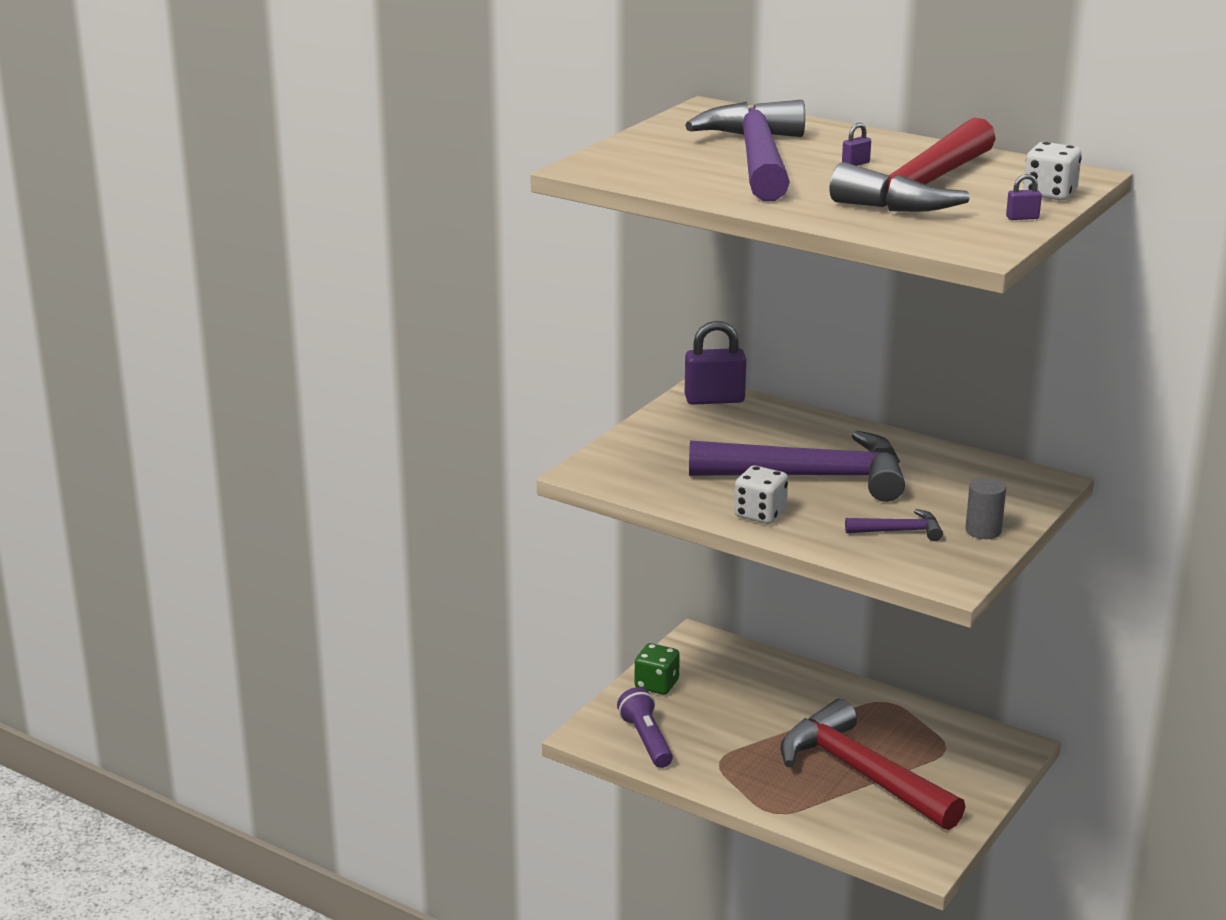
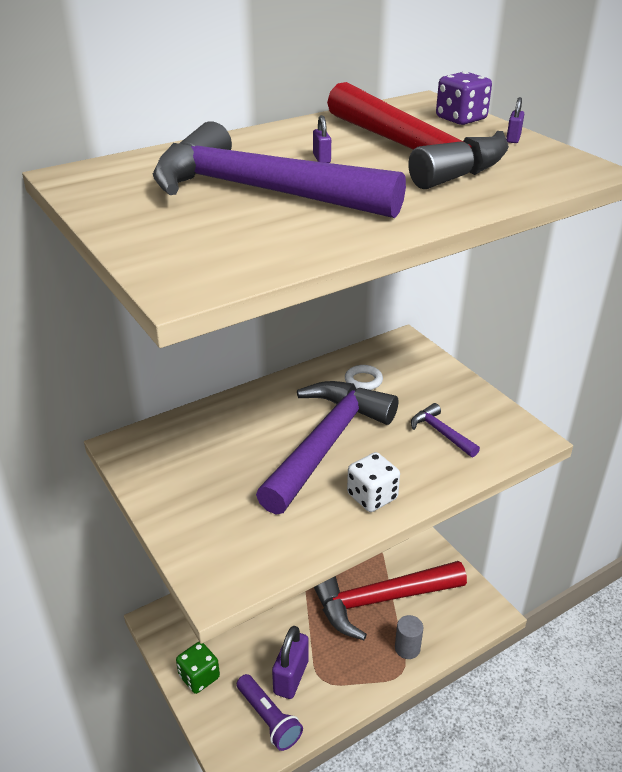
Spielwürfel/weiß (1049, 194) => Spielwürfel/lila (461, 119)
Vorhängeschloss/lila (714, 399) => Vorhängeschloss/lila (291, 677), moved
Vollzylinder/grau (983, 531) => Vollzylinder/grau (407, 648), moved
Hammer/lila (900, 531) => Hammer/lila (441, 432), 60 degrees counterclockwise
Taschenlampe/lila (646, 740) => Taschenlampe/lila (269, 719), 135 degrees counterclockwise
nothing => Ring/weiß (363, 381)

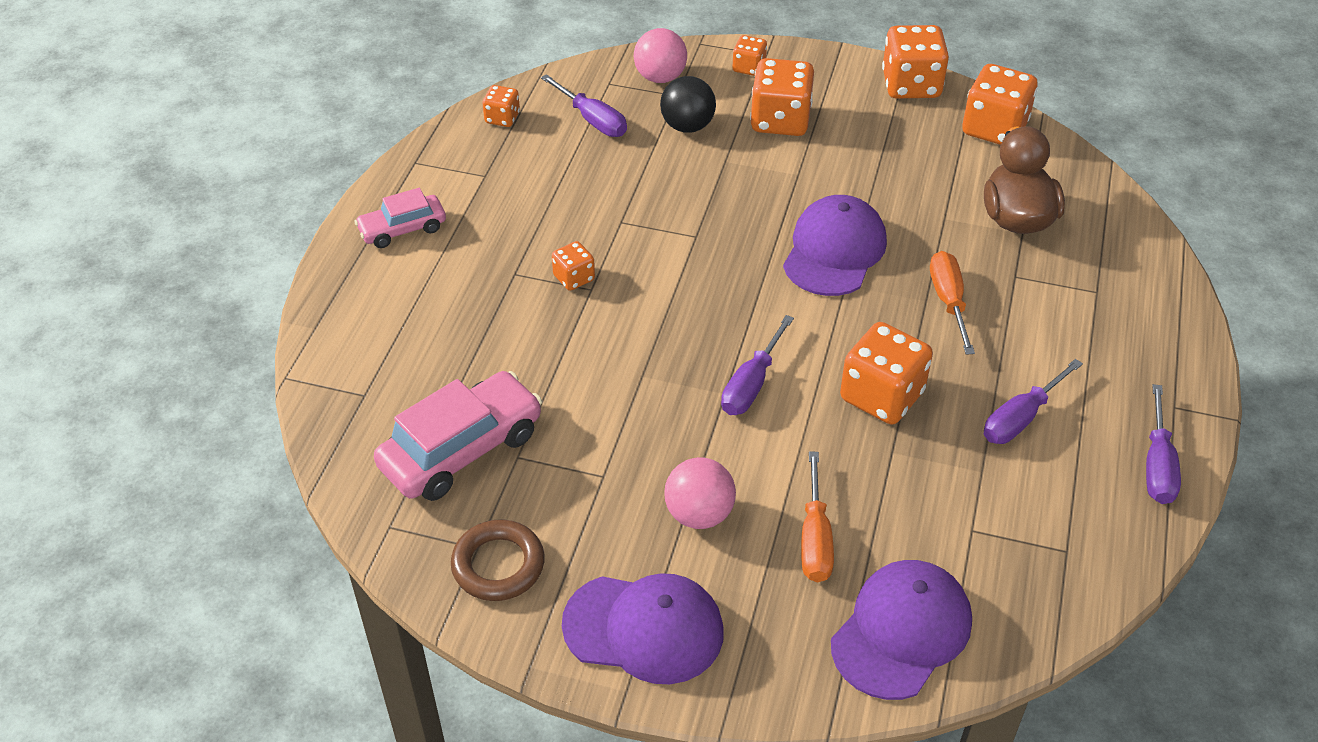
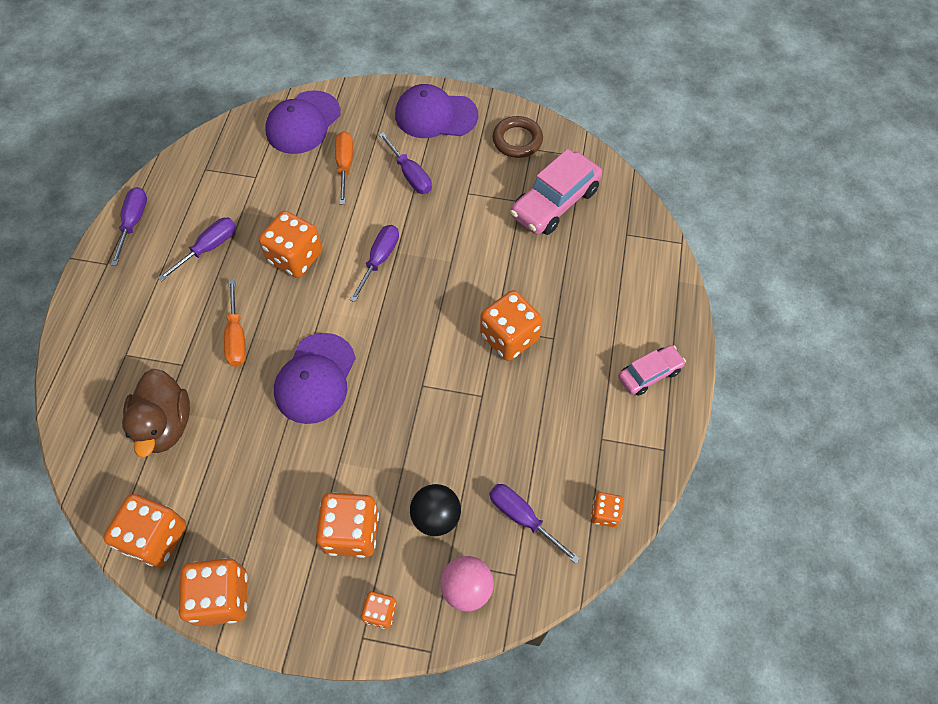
Spielwürfel/orange (574, 278) => Spielwürfel/orange (509, 337), x1.89
Ball/rosa (699, 514) => Schraubenzieher/lila (410, 174)

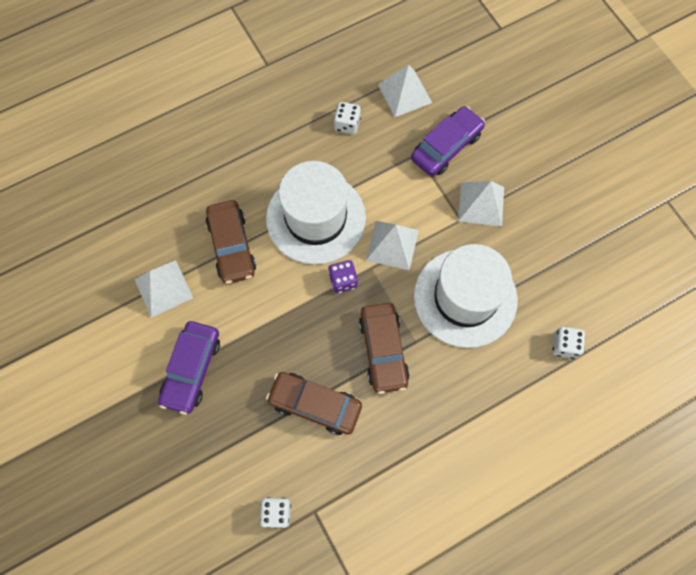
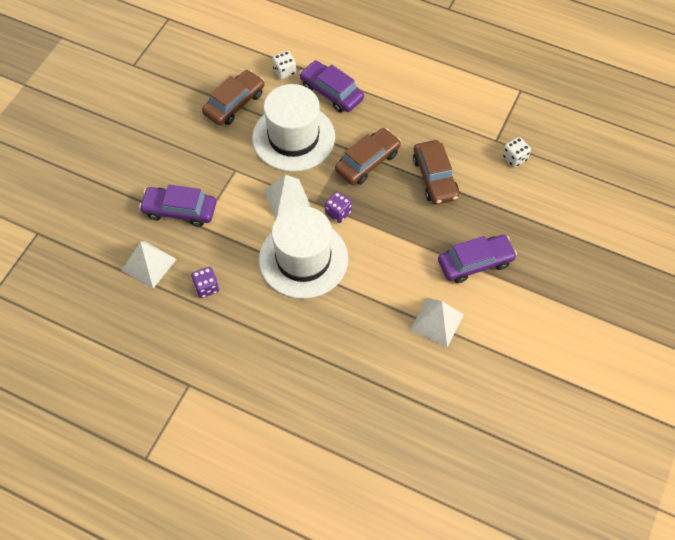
Spielwürfel/weiß (347, 124) => Spielwürfel/lila (206, 287)
Pyramide/weiß (481, 204) => nothing
Auto/braun (232, 246) => Auto/braun (234, 103), moved
nothing => Auto/lila (331, 92)

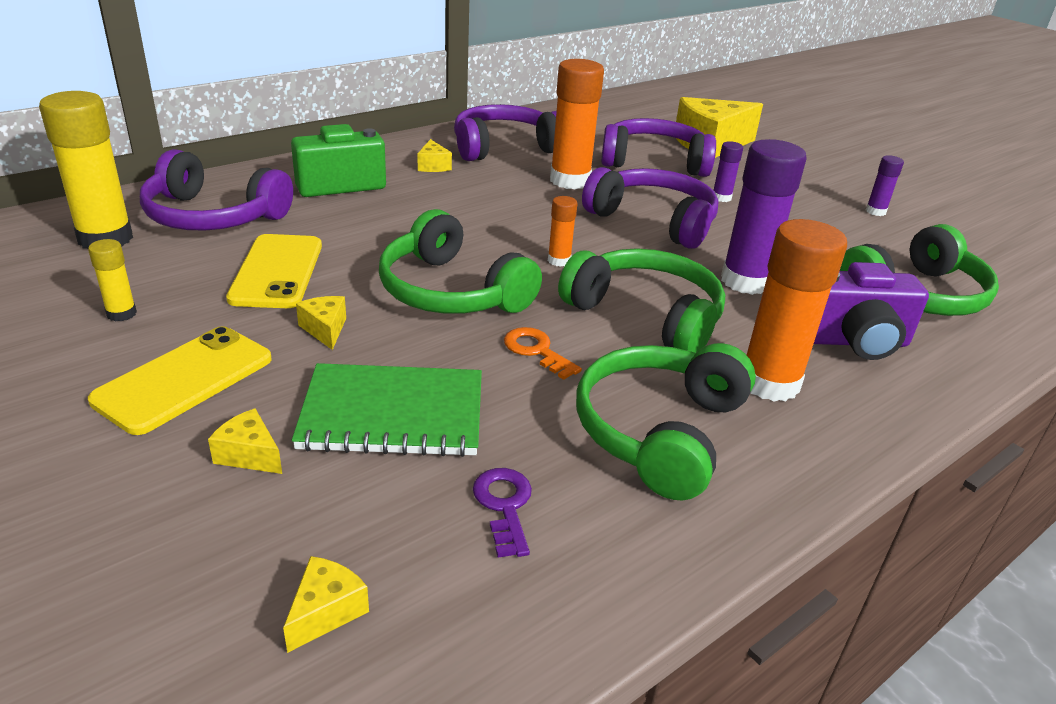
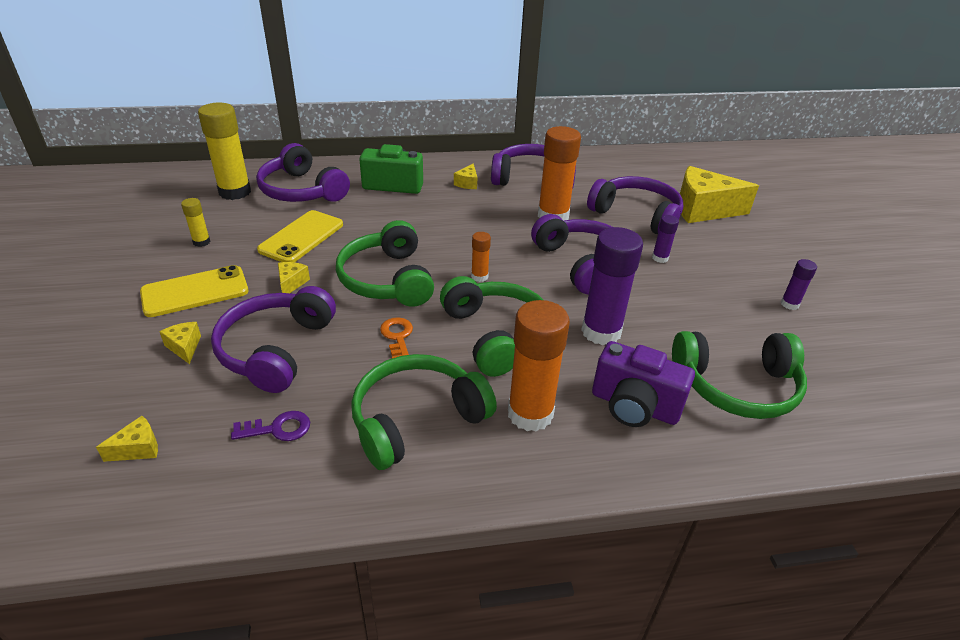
Notizbuch/grün (393, 414) => Kopfhörer/lila (276, 349)
Schlüssel/lila (504, 506) => Schlüssel/lila (278, 429), 60 degrees clockwise

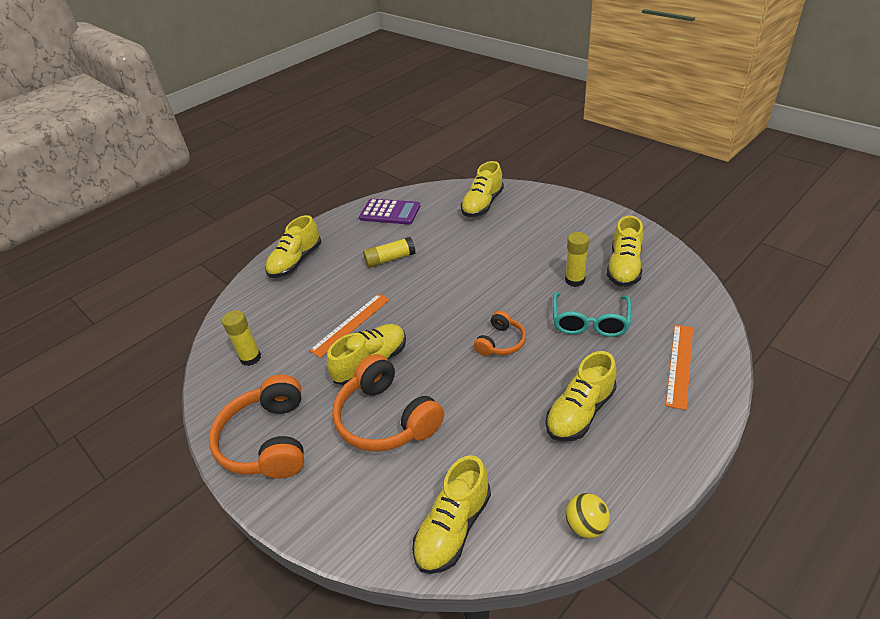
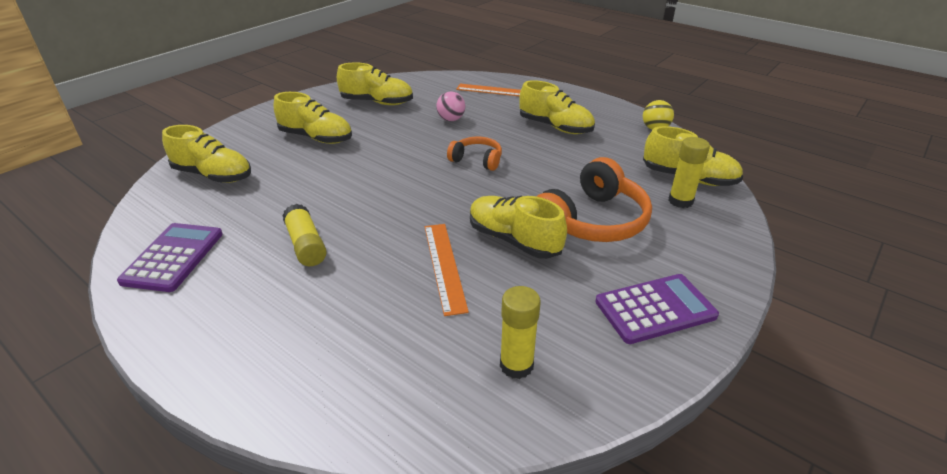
Schuh/gelb (296, 262) => Schuh/gelb (316, 138), moved
Klebestift/gelb (575, 280) => Klebestift/gelb (680, 201), moved
Brille/türkis (590, 322) => Ball/rosa (451, 119)
Lineal/orange (350, 324) => Lineal/orange (444, 266), 45 degrees clockwise
Kopfhörer/orange (268, 440) => Taschenrechner/lila (655, 309)

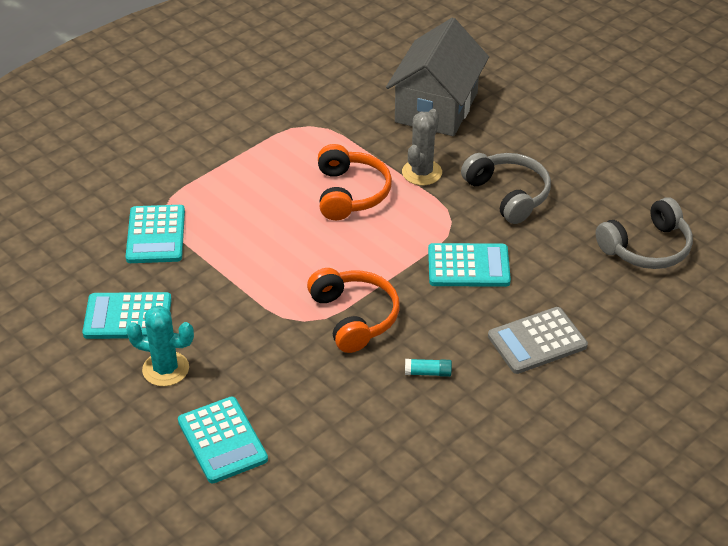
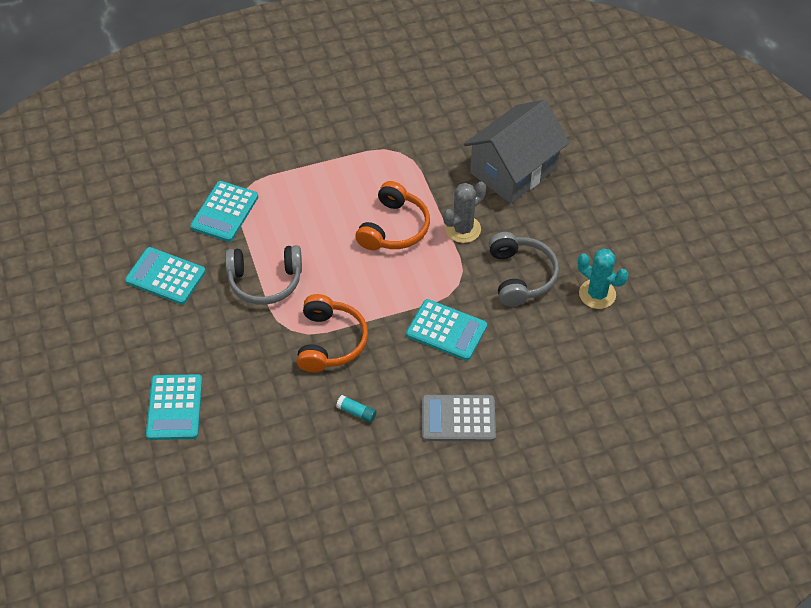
Kopfhörer/grau (647, 248) => Kopfhörer/grau (265, 281), moved
Kaktus/türkis (165, 369) => Kaktus/türkis (597, 294), moved

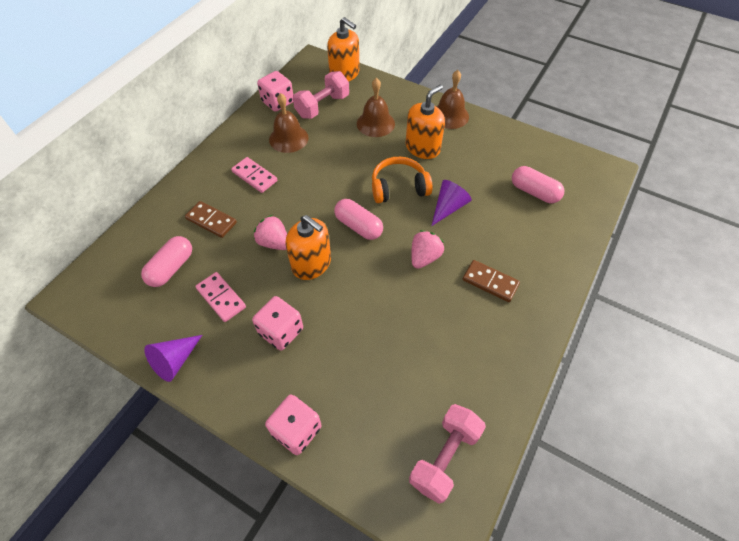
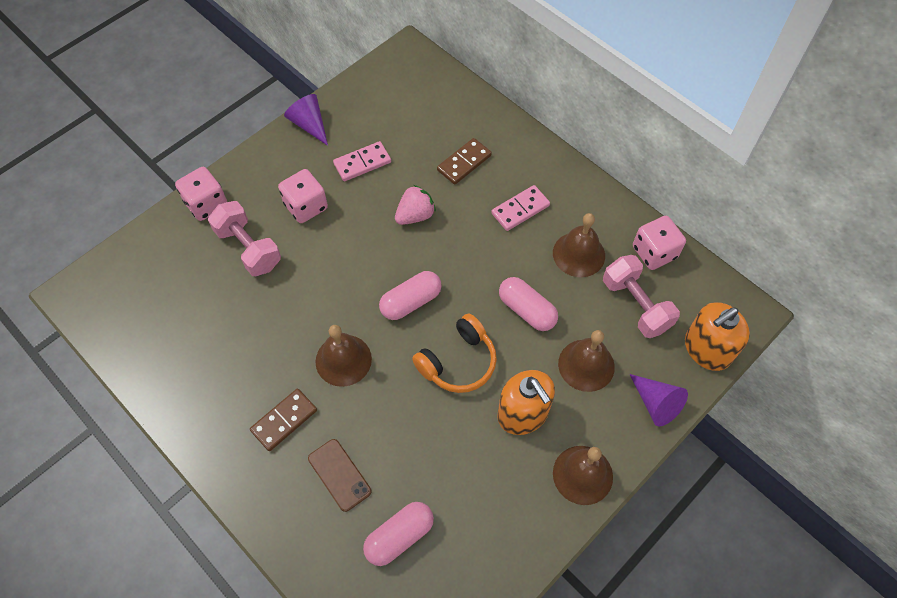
Kopfhörer/orange (399, 187) => Kopfhörer/orange (458, 362), 45 degrees clockwise
Kegel/lila (448, 207) => Kegel/lila (655, 403), moved
Seifenspender/orange (311, 264) => nothing
Erdbeere/rosa (424, 257) => Glocke/braun (343, 360)
Kapsel/rosa (171, 268) => Kapsel/rosa (527, 310), moved
Hantel/rosa (444, 457) => Hantel/rosa (248, 248), moved
nothing => Handy/braun (339, 475)

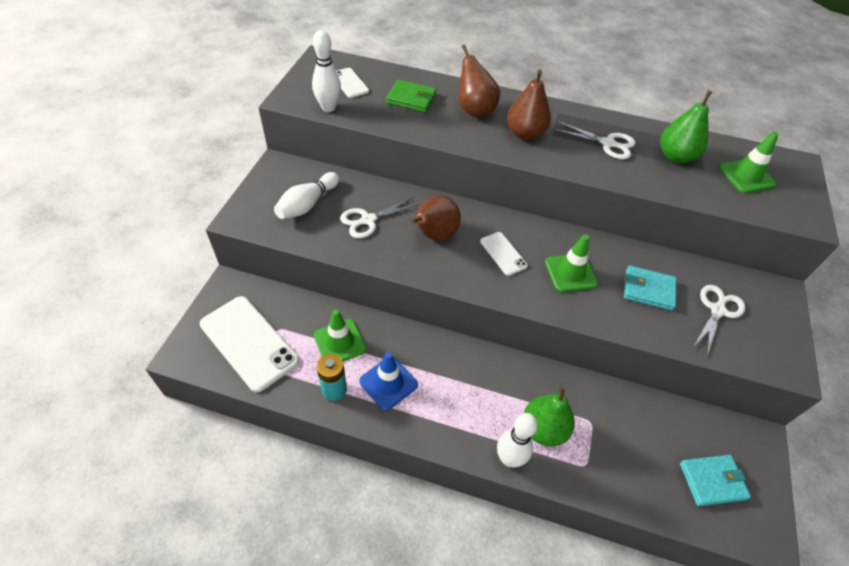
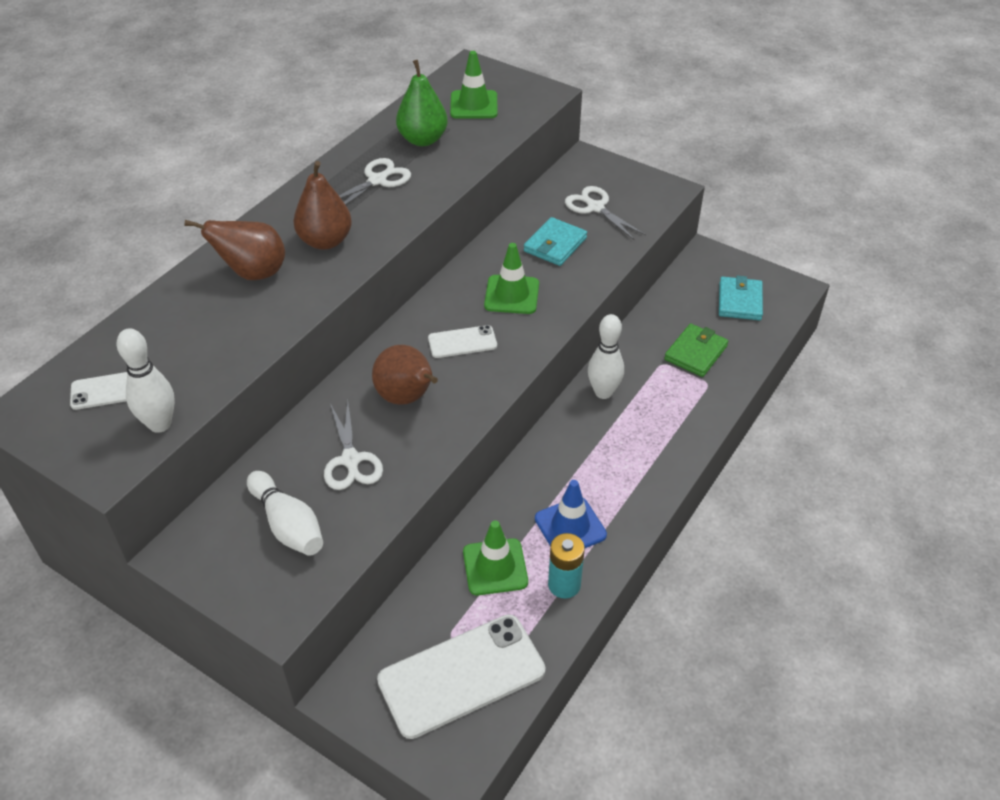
Geldbörse/grün (411, 99) => Geldbörse/grün (695, 353), moved
Birne/grün (543, 429) => nothing
Bowlingkegel/weiß (509, 459) => Bowlingkegel/weiß (603, 392), moved

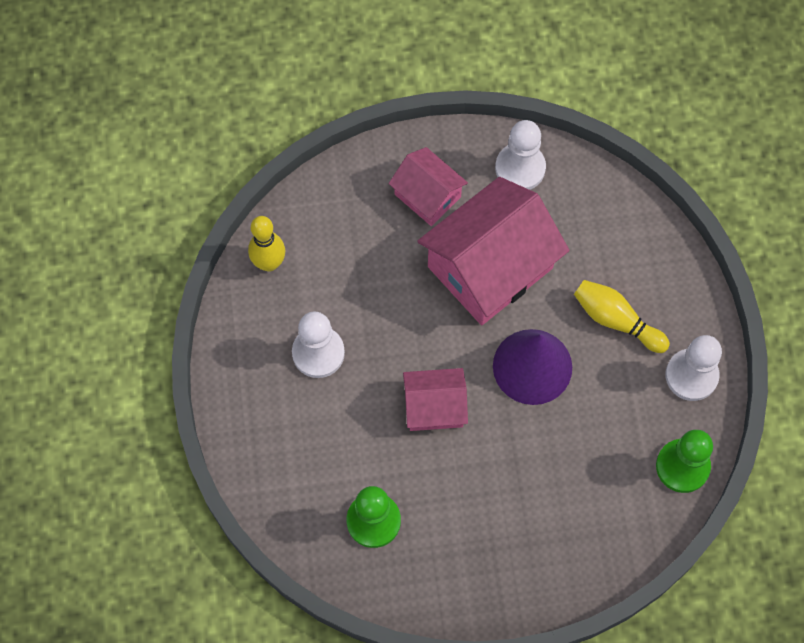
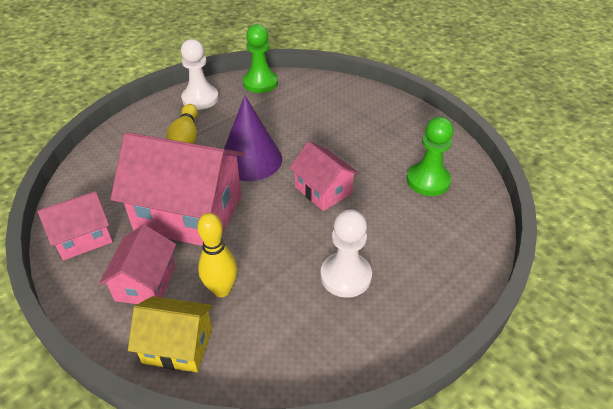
Bauer/weiß (520, 168) => Haus/rosa (83, 237)
Bowlingkegel/gelb (269, 263) => Bowlingkegel/gelb (221, 289), moved
nothing => Haus/gelb (177, 345)

